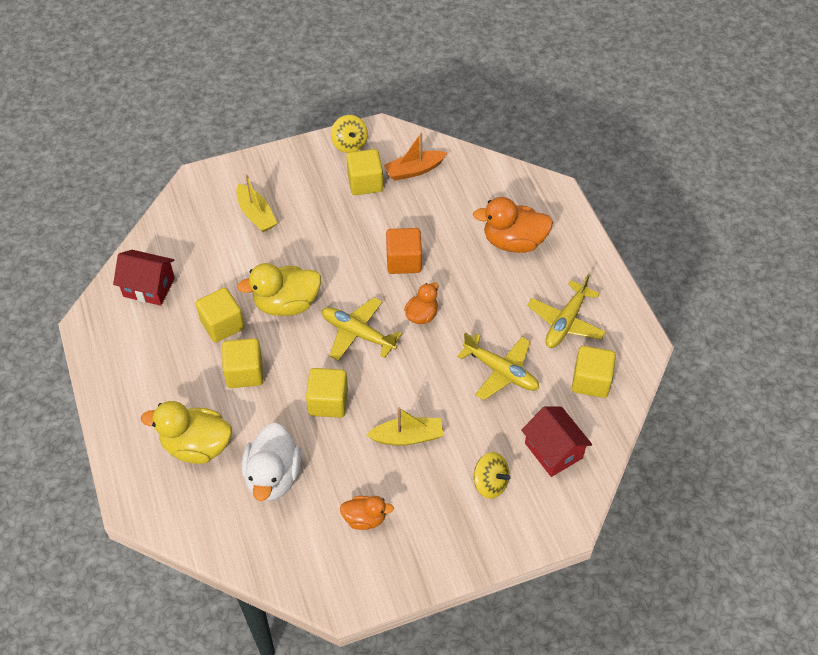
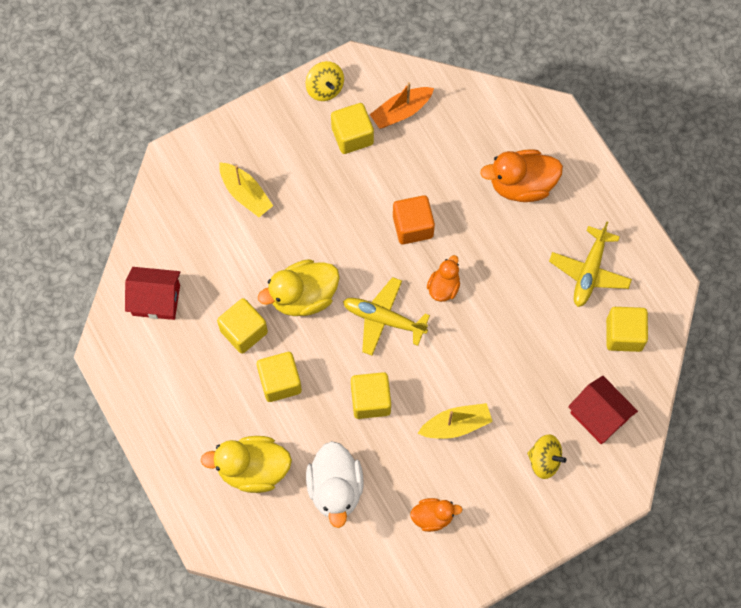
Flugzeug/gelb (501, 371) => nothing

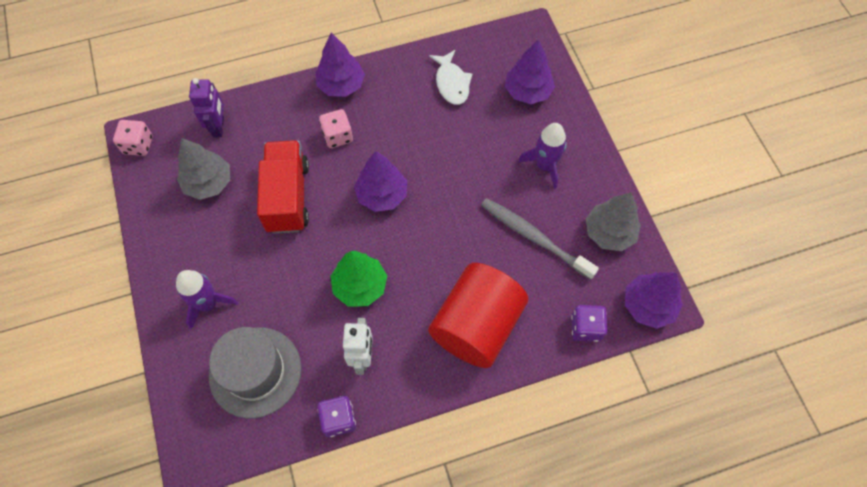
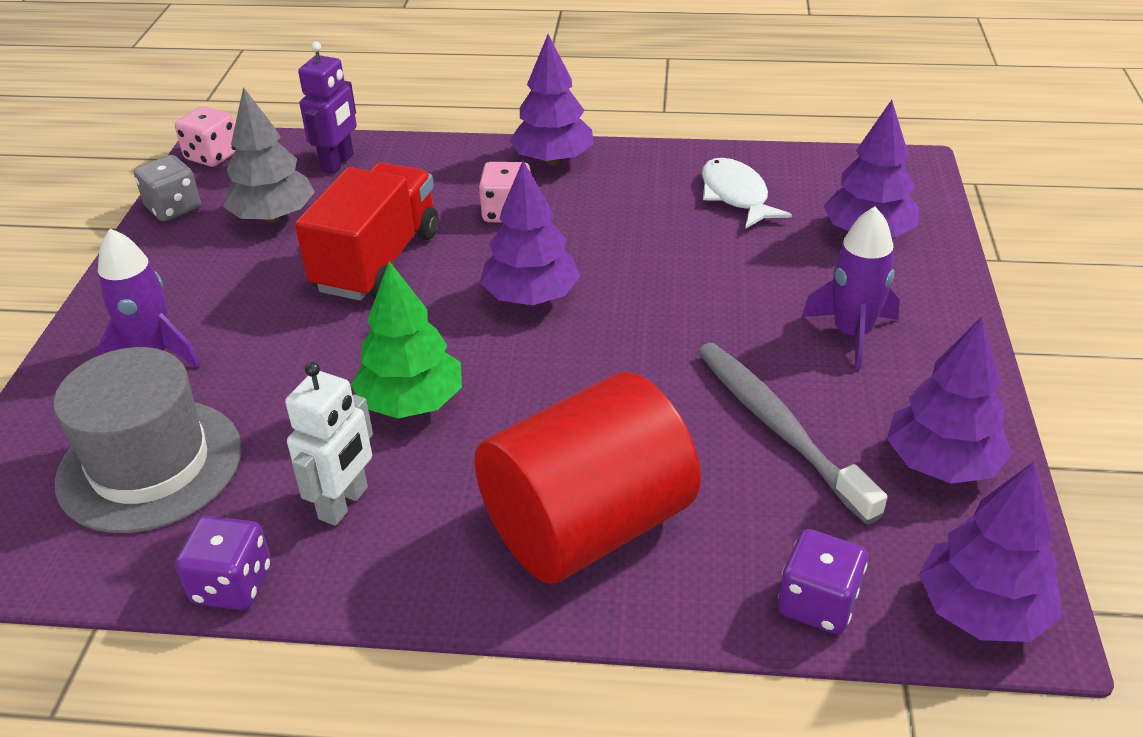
Fisch/weiß (451, 83) => Fisch/weiß (736, 195), 150 degrees clockwise
Baum/grau (609, 232) => Baum/lila (941, 463)
nothing => Spielwürfel/grau (173, 208)

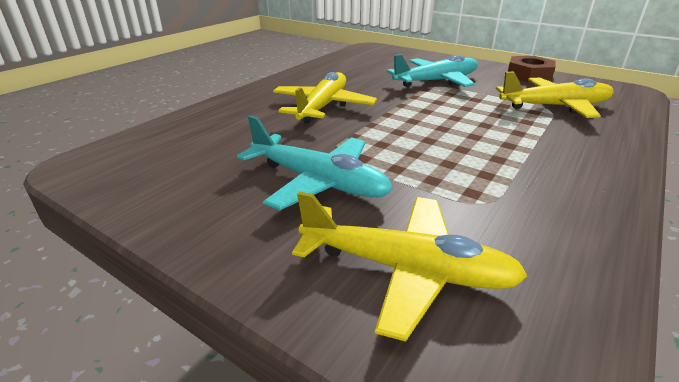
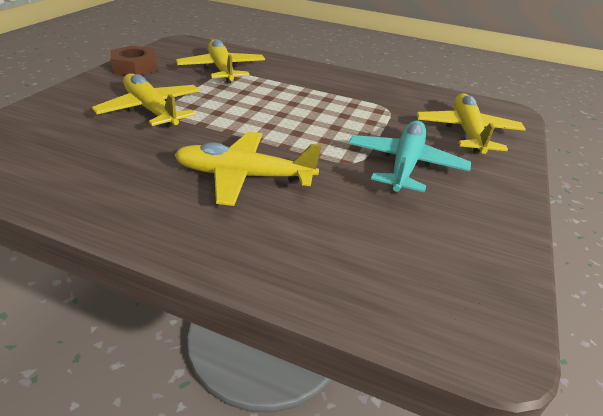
Flugzeug/türkis (436, 81) => Flugzeug/gelb (151, 110)

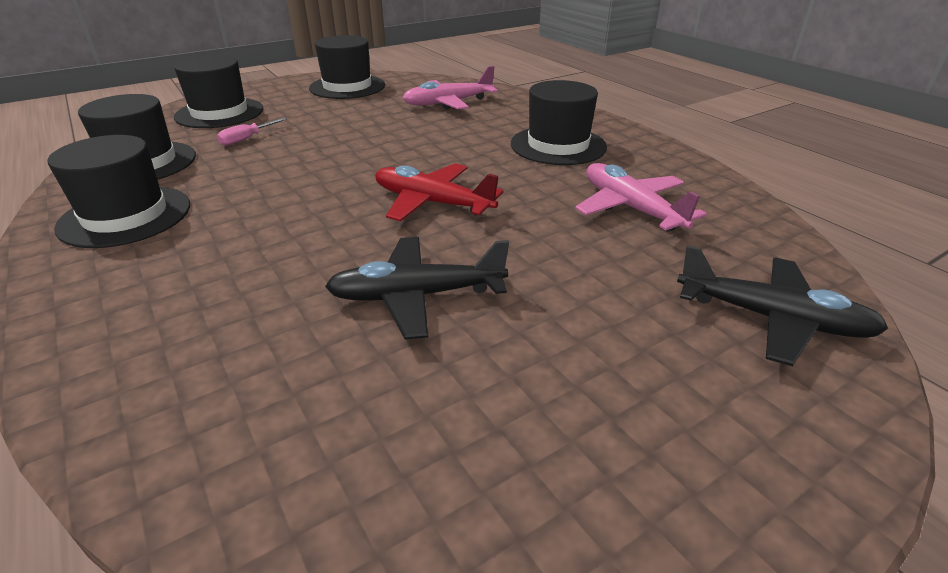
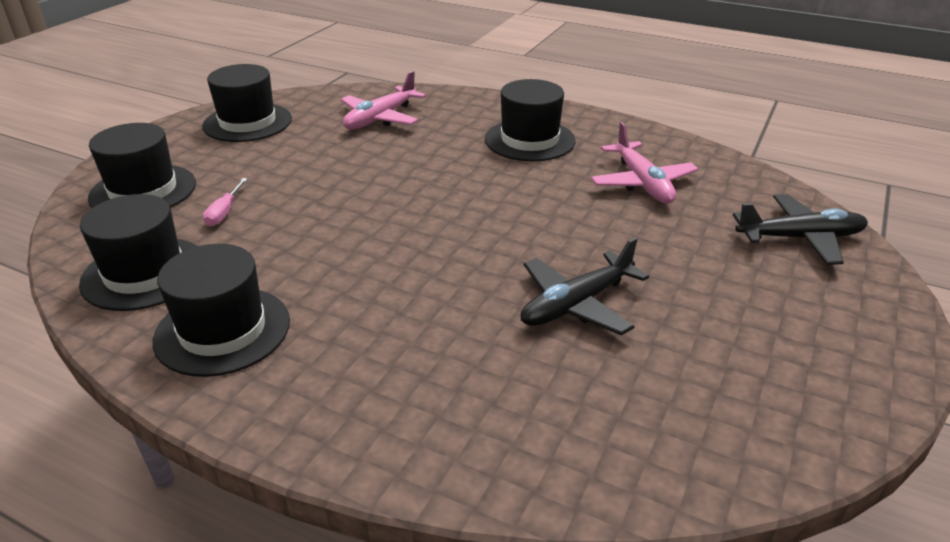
Flugzeug/rot (432, 203) => nothing
Flugzeug/rosa (630, 208) => Flugzeug/rosa (642, 183), 135 degrees counterclockwise

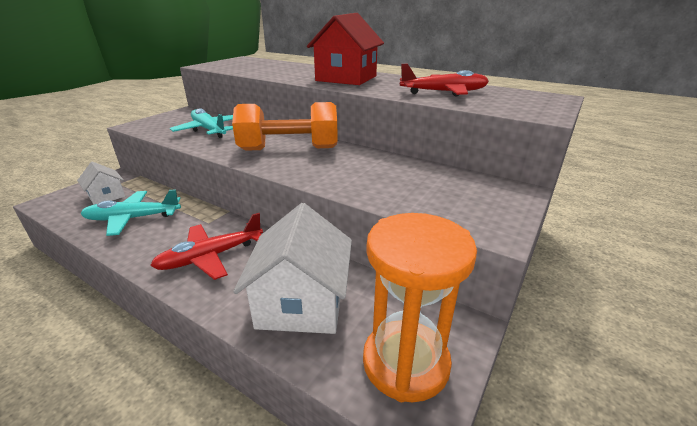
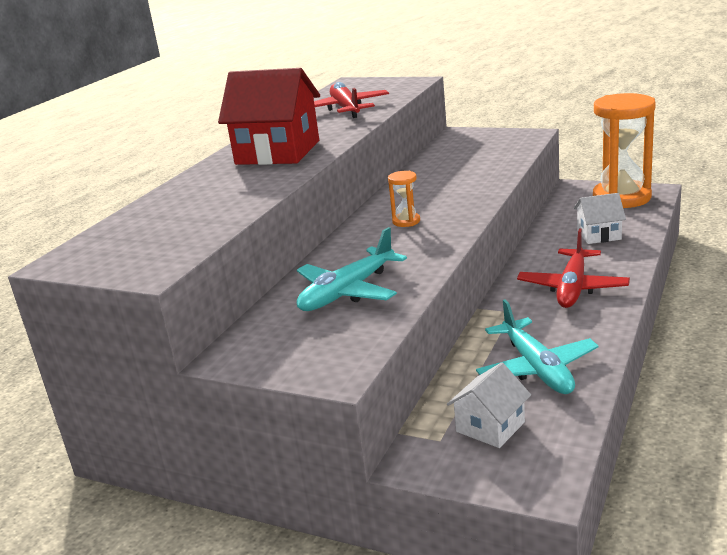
Hantel/orange (289, 149) => Sanduhr/orange (406, 221)
Haus/weiß (301, 303) => Haus/weiß (598, 235), x0.54
Flugzeug/rot (211, 256) => Flugzeug/rot (572, 287), 60 degrees clockwise

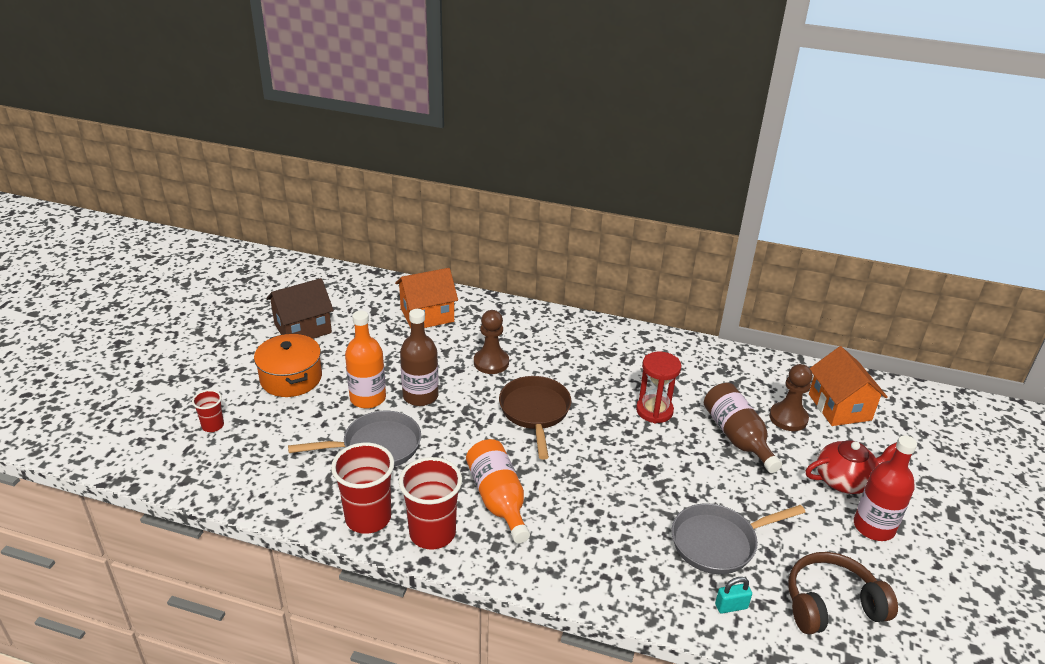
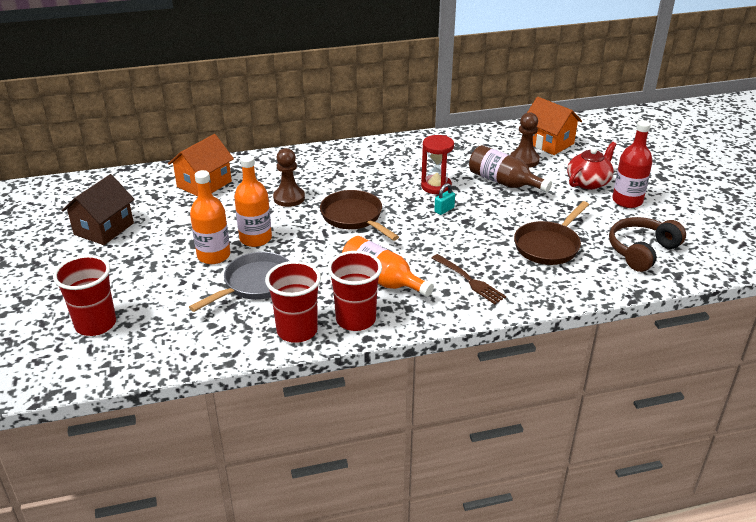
Flasche/braun (420, 396) => Flasche/orange (255, 239)
Kochtopf/orange (291, 378) => nothing
Becher/rot (213, 426) => Becher/rot (96, 324), x1.92
Pfanne/grau (719, 543) => Pfanne/braun (549, 246)
Vorhängeschloss/türkis (731, 606) => Vorhängeschloss/türkis (444, 210), moved
nothing => Gabel/braun (469, 280)

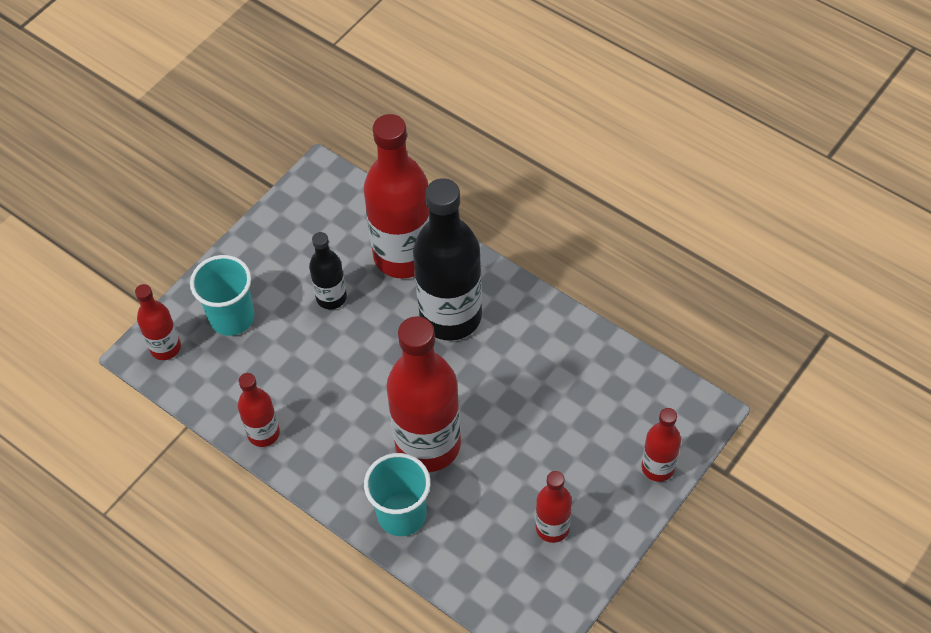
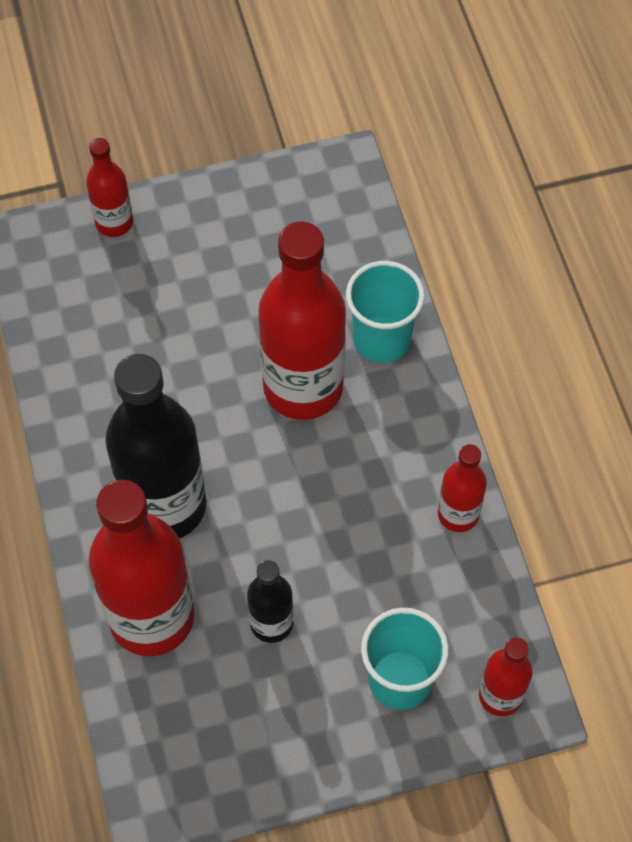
Flasche/rot (552, 528) => nothing

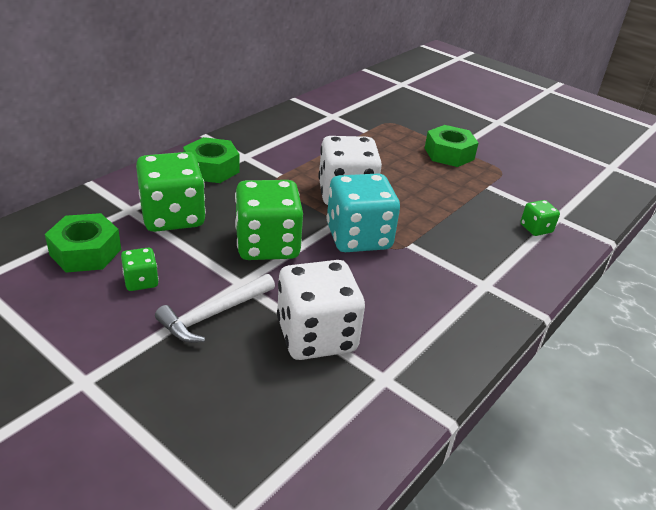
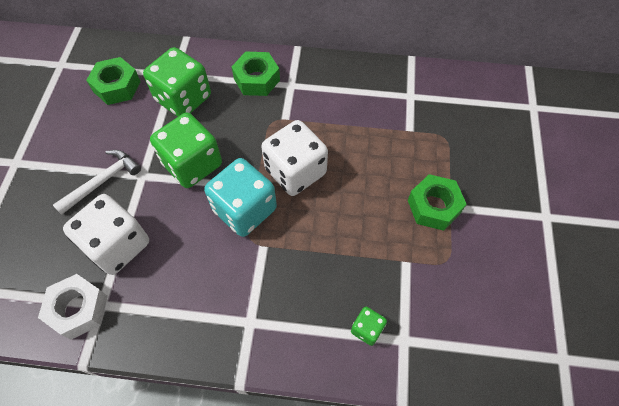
Spielwürfel/grün (141, 281) => nothing
Hammer/weiß (213, 314) => Hammer/weiß (103, 181), 120 degrees clockwise
nothing => Sechskantmutter/weiß (78, 309)

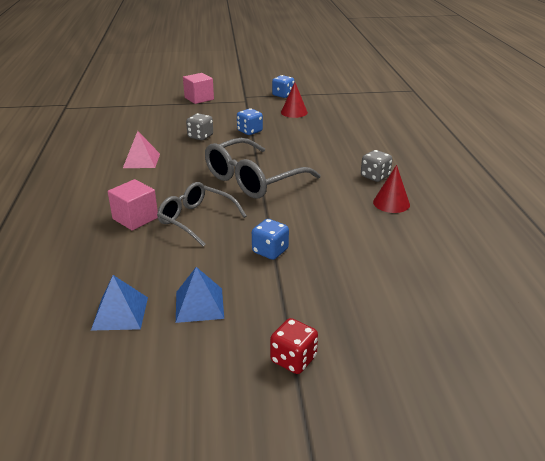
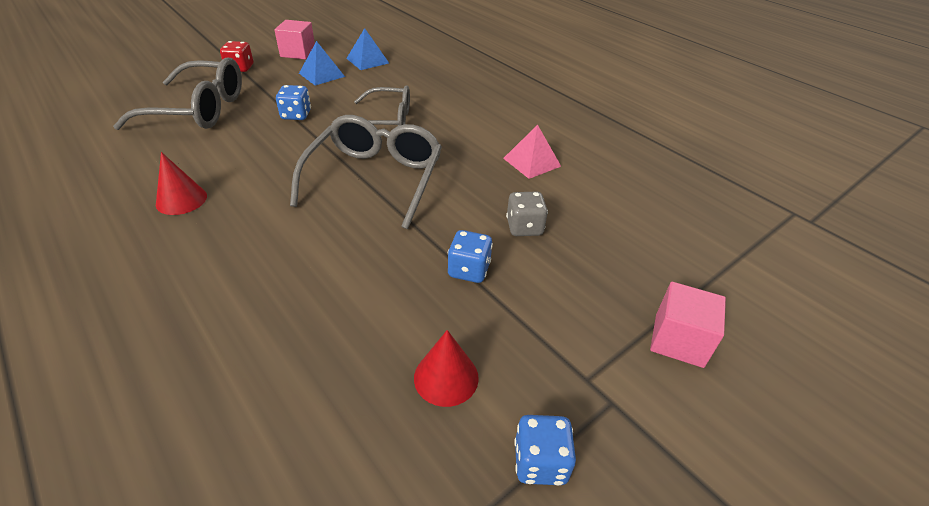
Spielwürfel/grau (375, 176) => nothing
Kubus/rosa (135, 218) => Kubus/rosa (298, 53), moved
nothing => Brille/grau (199, 110)

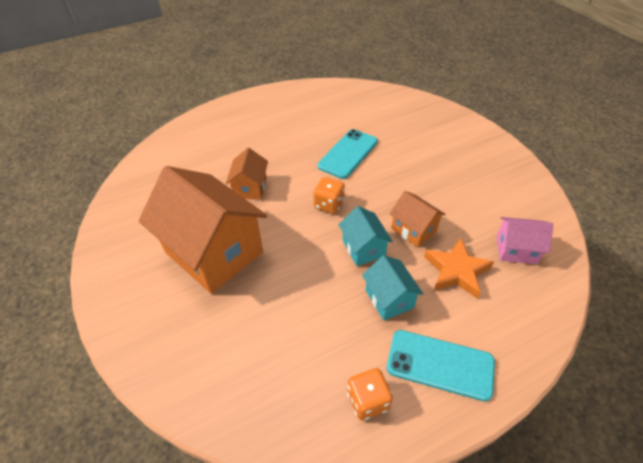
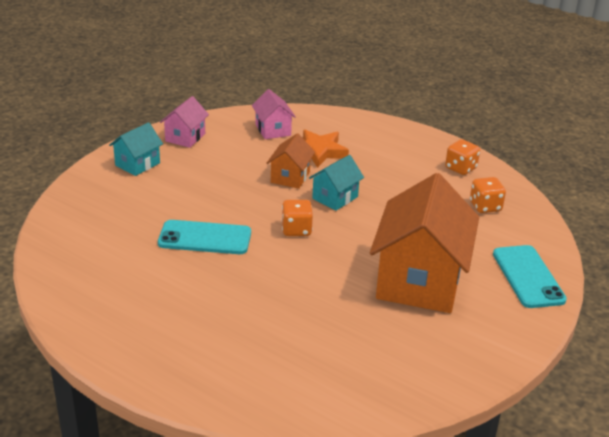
Haus/orange (250, 188) => nothing
Haus/türkis (389, 299) => Haus/türkis (137, 164), moved
Handy/türkis (440, 364) => Handy/türkis (528, 277), moved
nothing => Haus/rosa (185, 137)
nothing => Spielwürfel/orange (485, 206)

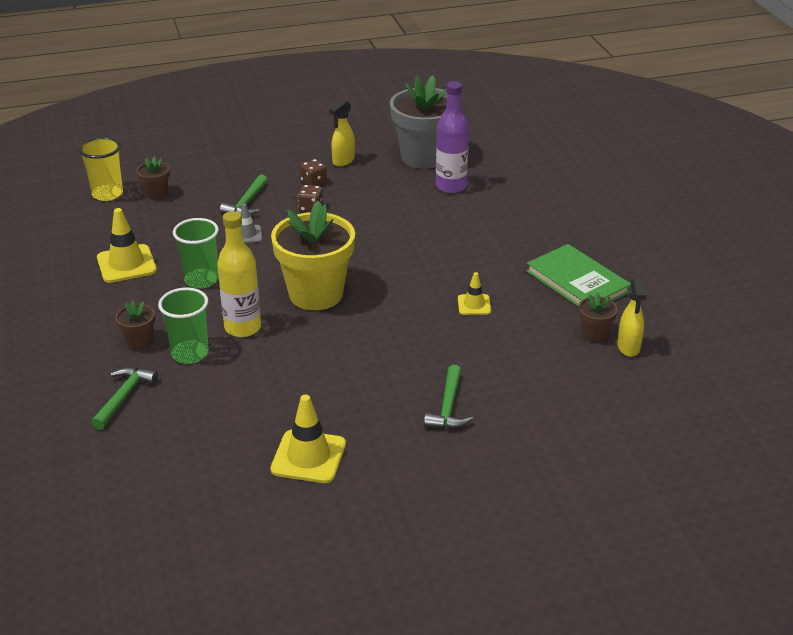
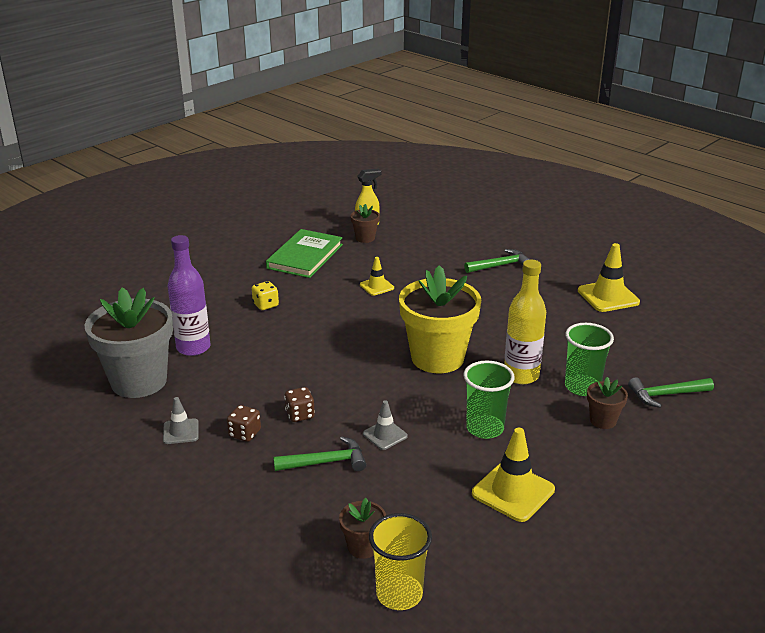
Sprühflasche/gelb (343, 161) => Leitkegel/grau (181, 431)
nothing => Spielwürfel/gelb (265, 305)

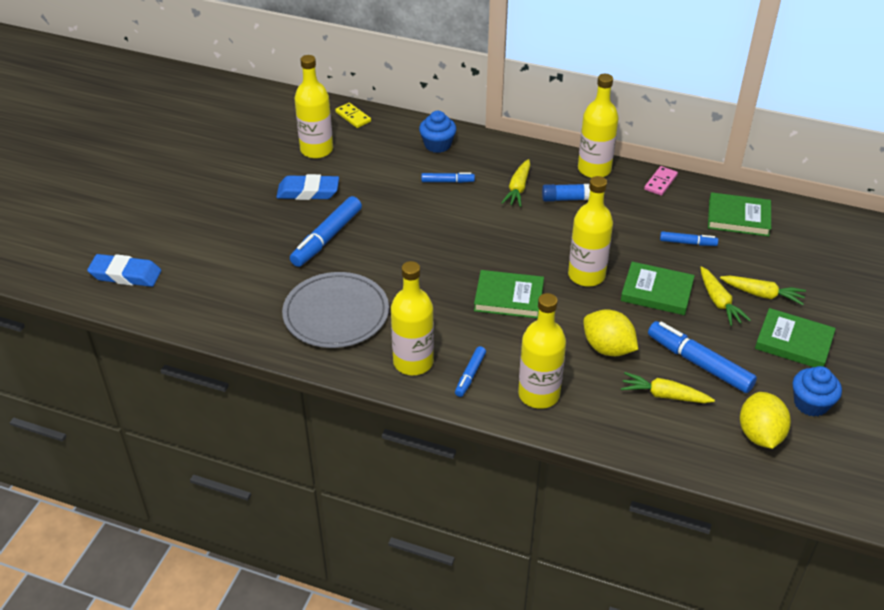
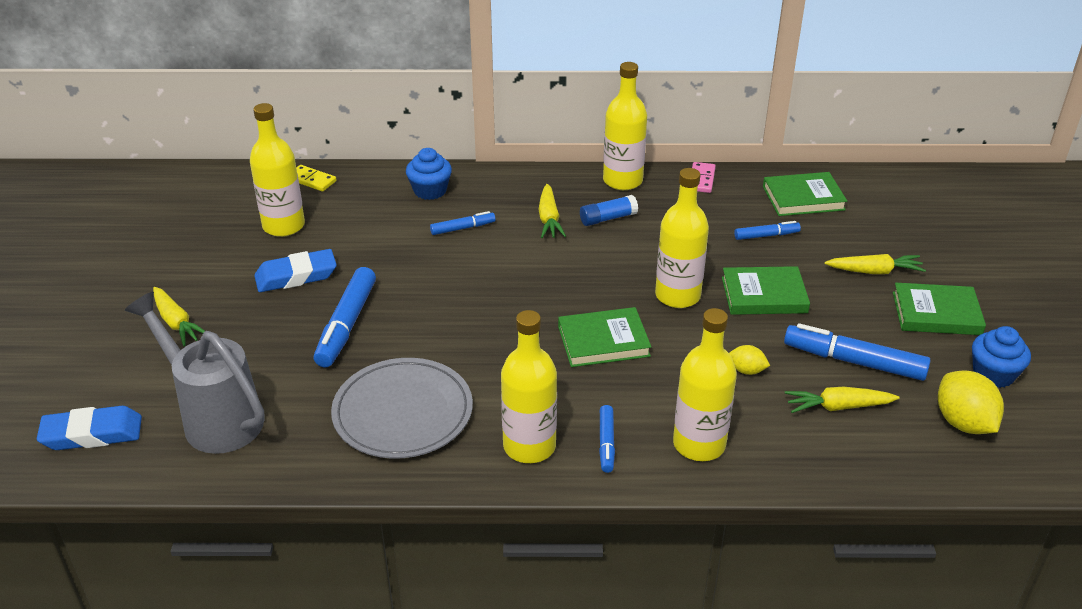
Karotte/gelb (719, 302) => Karotte/gelb (176, 323), moved
Zitrone/gelb (607, 348) => Zitrone/gelb (746, 370), x0.54
nothing => Gießkanne/grau (214, 417)

